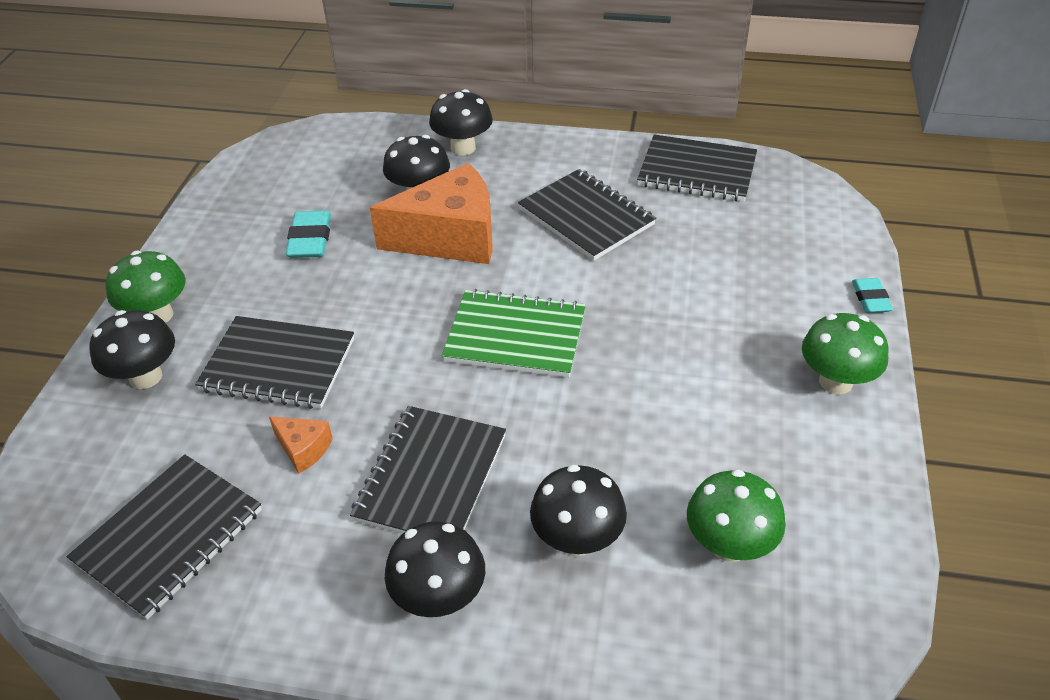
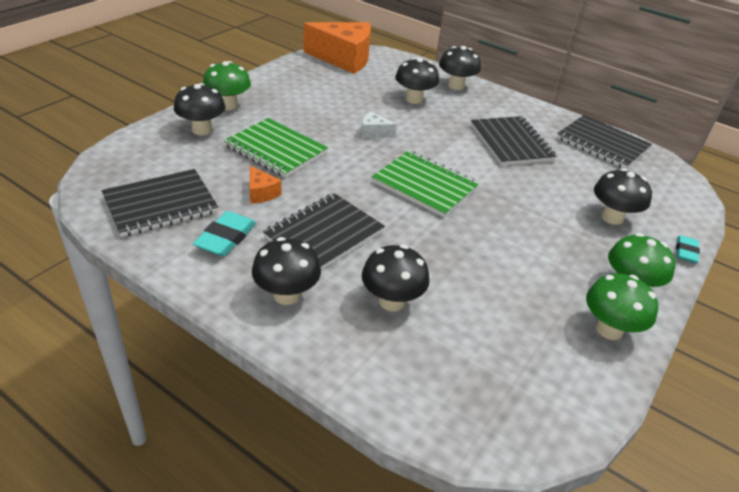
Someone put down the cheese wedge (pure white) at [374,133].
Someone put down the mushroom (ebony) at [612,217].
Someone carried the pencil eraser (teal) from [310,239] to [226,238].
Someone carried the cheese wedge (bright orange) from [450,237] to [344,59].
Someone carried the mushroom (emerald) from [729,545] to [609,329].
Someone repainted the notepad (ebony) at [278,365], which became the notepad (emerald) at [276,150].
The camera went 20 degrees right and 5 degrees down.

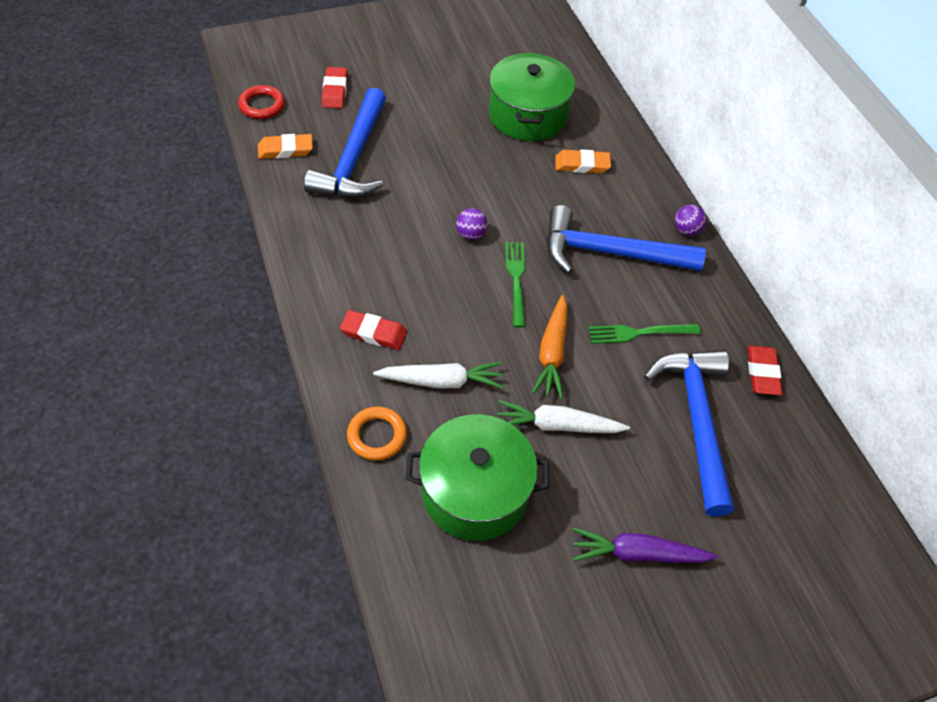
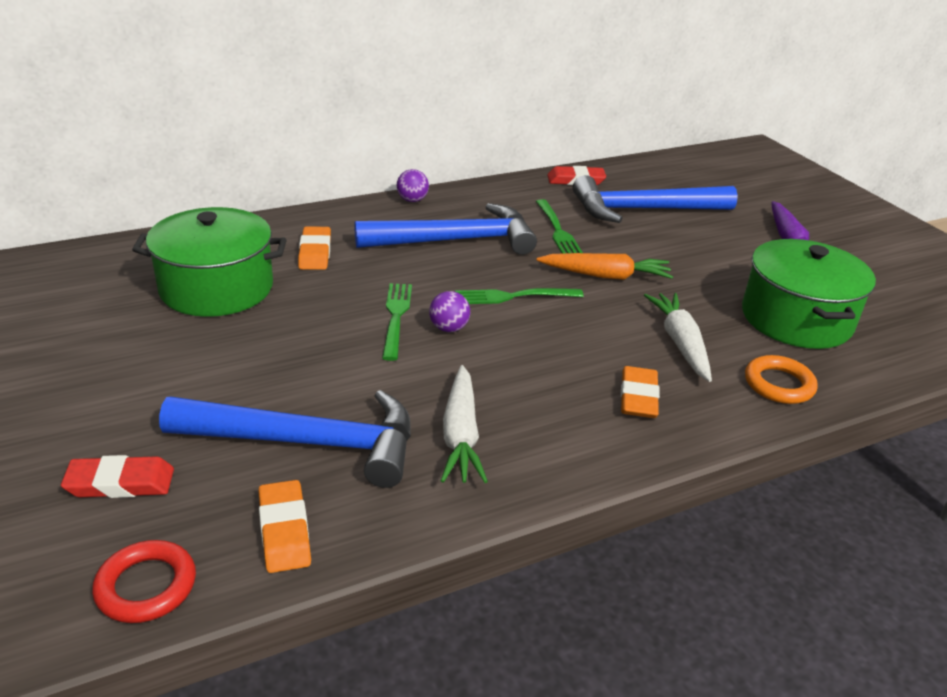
Someone put down the fork (emerald) at [396,317].
Someone carried the carrot (pure white) from [558,425] to [461,434].
Someone repainted the pencil eraser (crimson) at [373,333], which became the pencil eraser (bright orange) at [638,397].
Someone rotated the claw hammer (blue) at [610,253] by 105 degrees counterclockwise.
The camera went 95 degrees left and 20 degrees down.

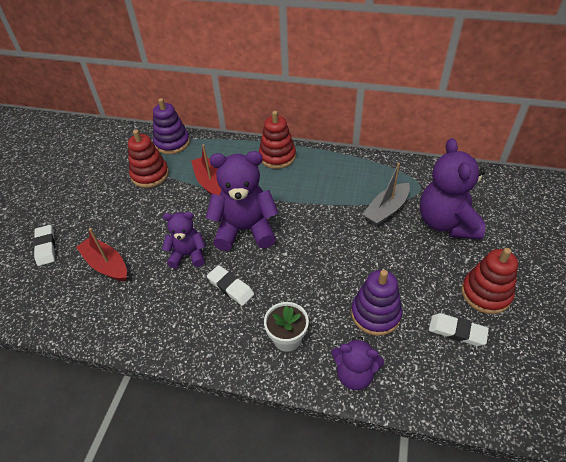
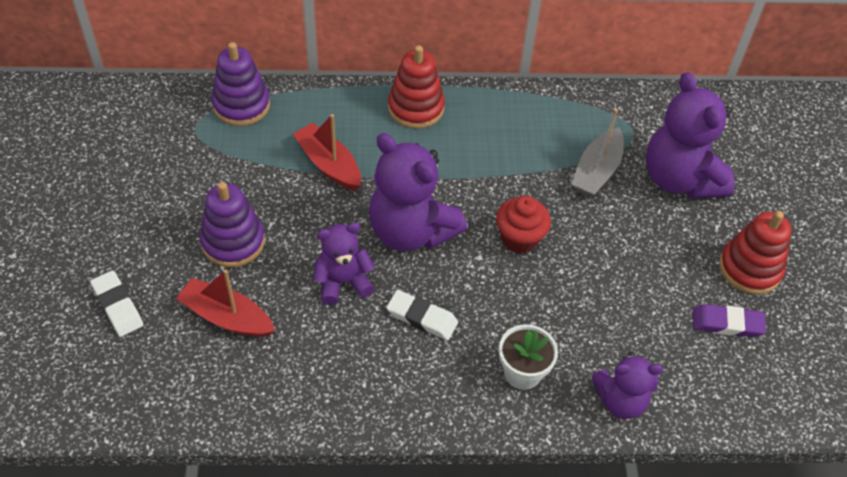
Someone took away the stacking toy (crimson) at [150,175].
Someone put down the fairy cake (crimson) at [519,239].
Someone carried the stacking toy (royal purple) from [375,314] to [233,242].
Someone repainted the pencil eraser (pure white) at [457,331], which became the pencil eraser (royal purple) at [727,323].
Someone rotated the teddy (royal purple) at [245,230] by 120 degrees counterclockwise.
The camera went 20 degrees left and 5 degrees up.

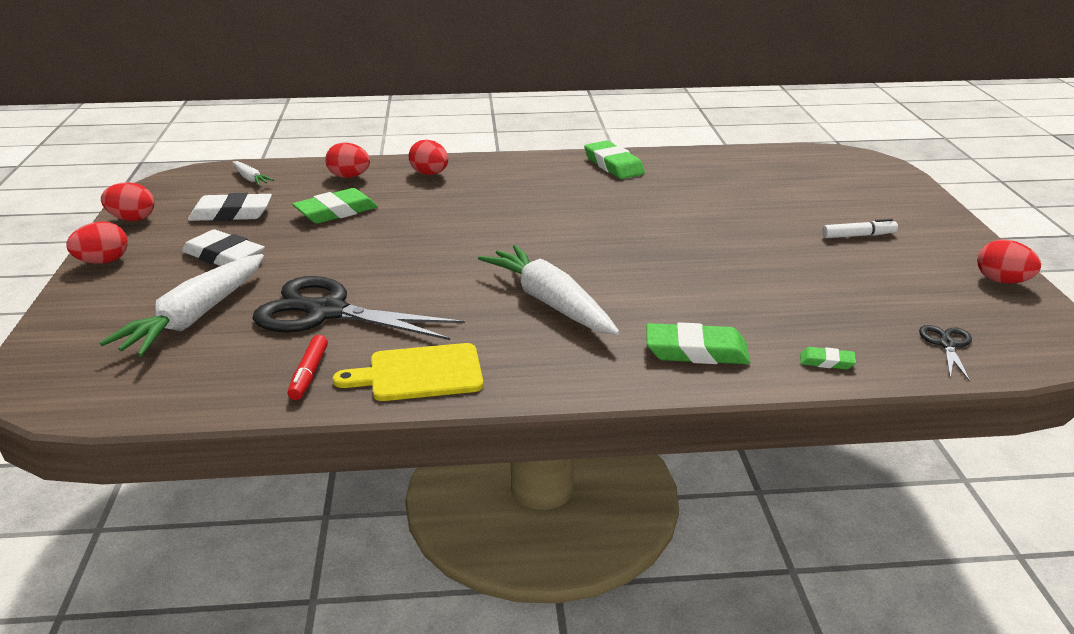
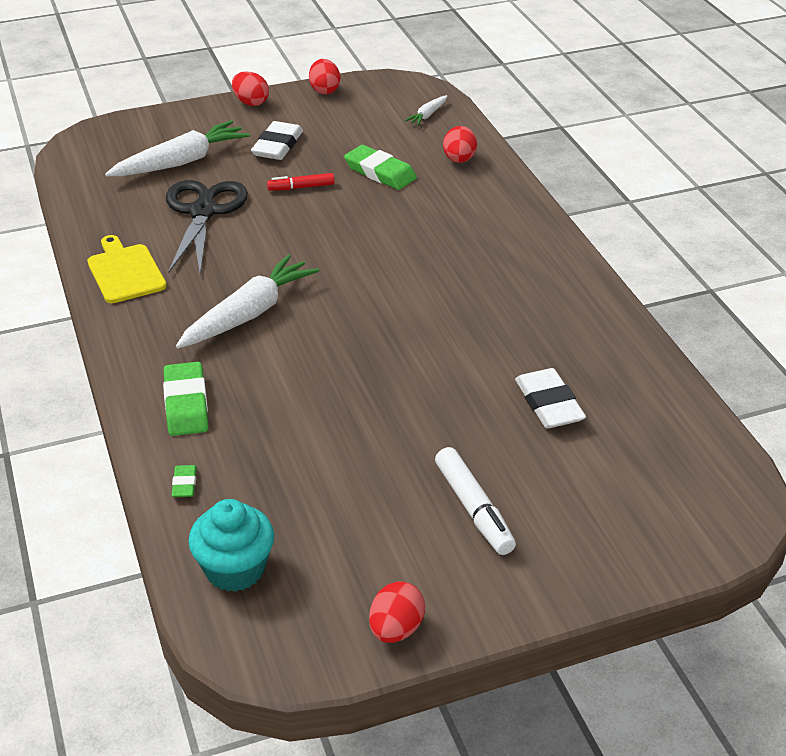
Someone took away the toy egg (crimson) at [429,174].
Someone took away the pencil eraser (emerald) at [613,165].
Someone carried the pencil eraser (pure white) from [231,213] to [549,403].
Someone carried the felt pen (crimson) from [309,374] to [301,187].
Someone swapped the pair of scissors (ebony) at [947,344] for the fairy cake (teal) at [235,569].
Someone rotated the carrot (pure white) at [195,317] by 135 degrees clockwise.
Someone scaled the felt pen (pure white) at [858,236] by 1.54.
The camera went 75 degrees right and 10 degrees up.

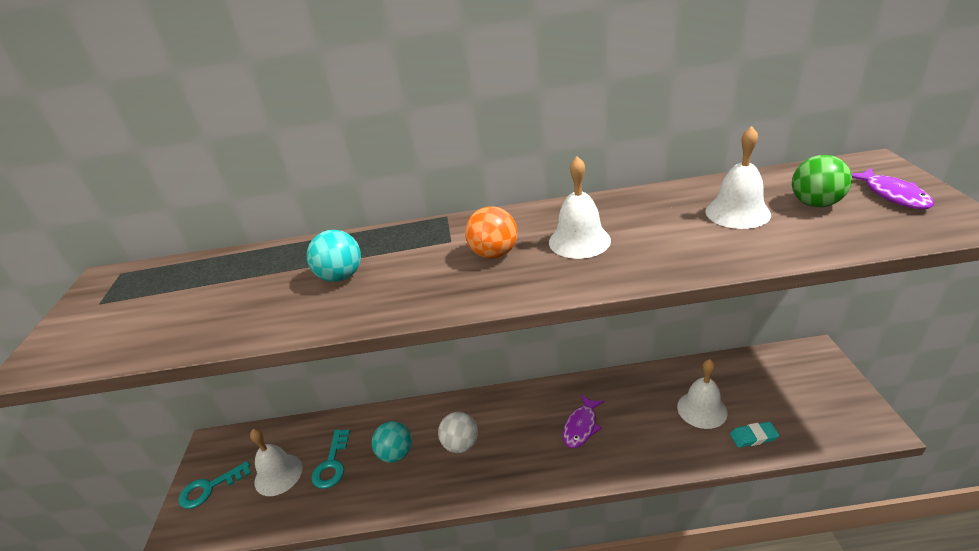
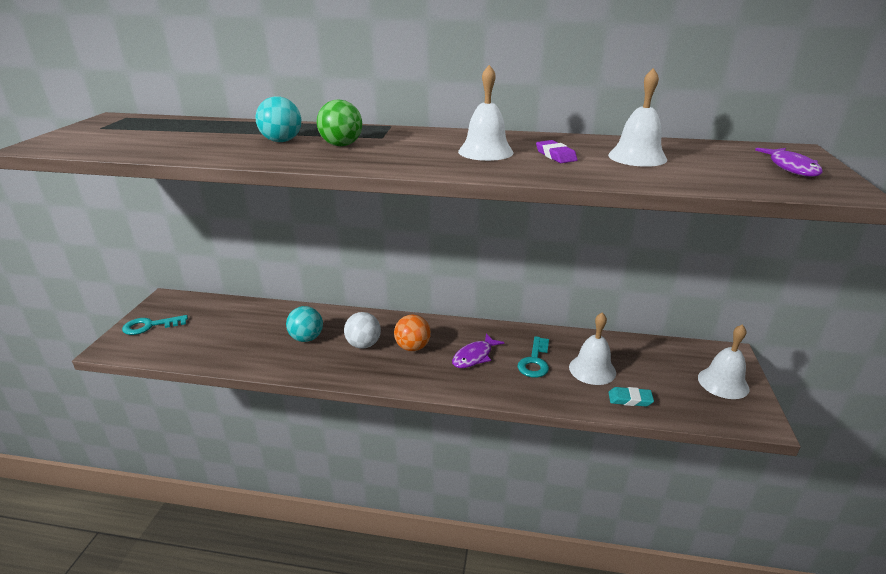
Someone put down the pencil eraser (royal purple) at [555,155].
Someone carried the school bell (pure white) from [278,474] to [723,383].
Someone carried the latchkey (teal) from [332,463] to [535,361].
Someone carried the sphere (bright orange) from [494,254] to [412,347].
Someone carried the sphere (emerald) from [815,204] to [341,145].
The camera went 10 degrees right and 5 degrees down.

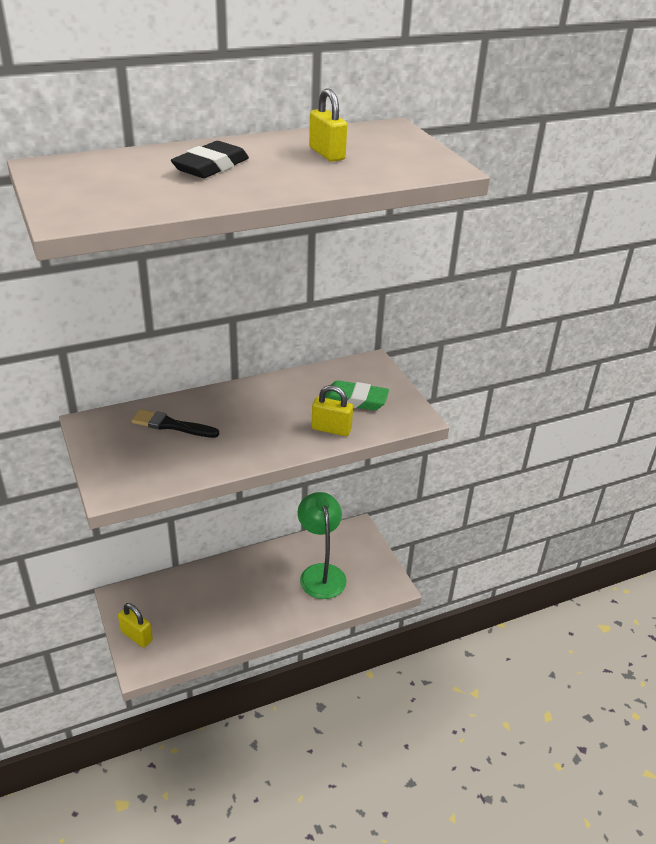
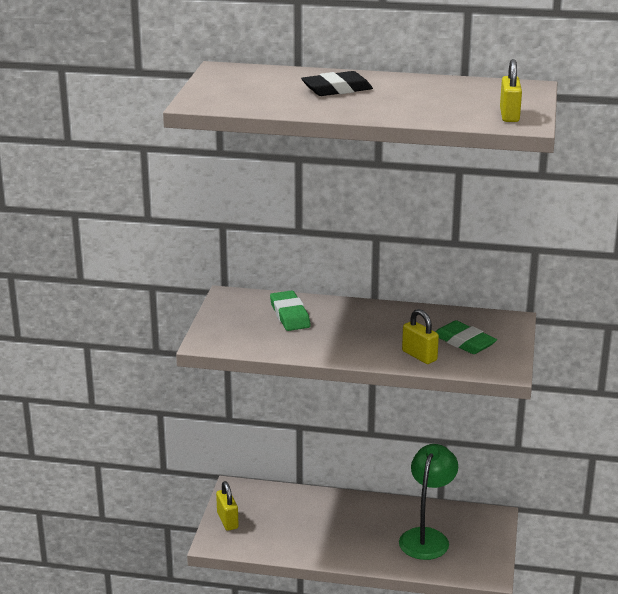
Someone carried the lock (yellow) from [327,154] to [509,115].
Someone swapped the brush (ebony) at [171,425] for the pencil eraser (emerald) at [290,315].
The camera went 35 degrees right and 10 degrees down.

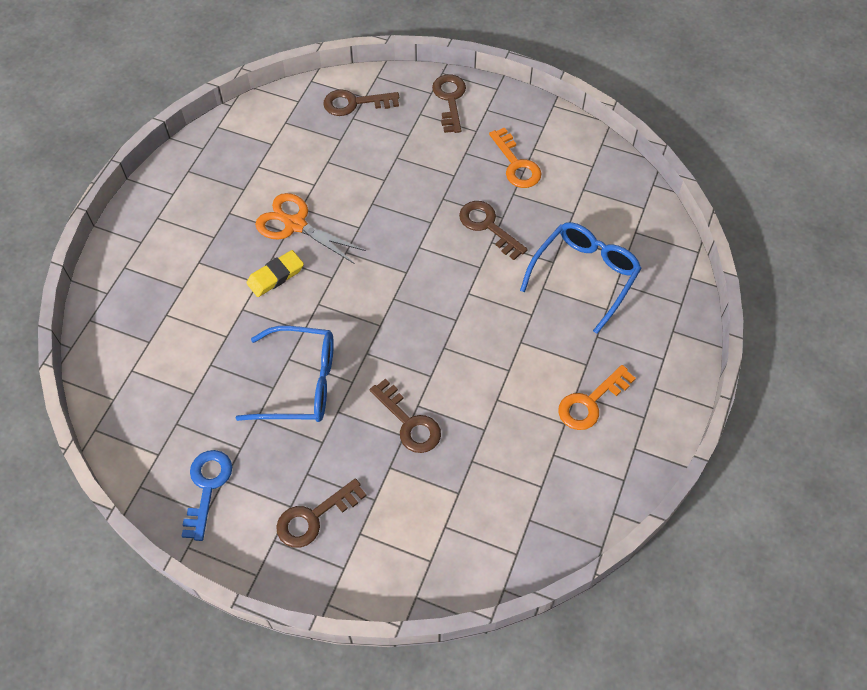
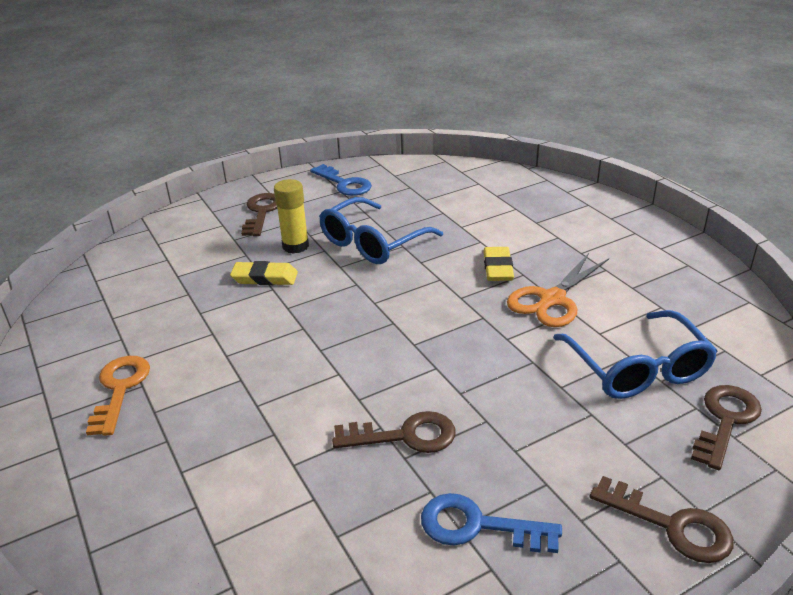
Someone put down the stick of glue (yellow) at [295,246].
Someone carried the glasses (blue) from [584,277] to [636,367].
Someone swapped the latchkey (brown) at [409,422] for the pencil eraser (yellow) at [265,278].
Someone repainted the latchkey (bright orange) at [516,164], which became the latchkey (blue) at [478,526].
Someone rotated the pair of scissors (bright orange) at [295,224] by 150 degrees clockwise.
The camera went 130 degrees right and 25 degrees down.

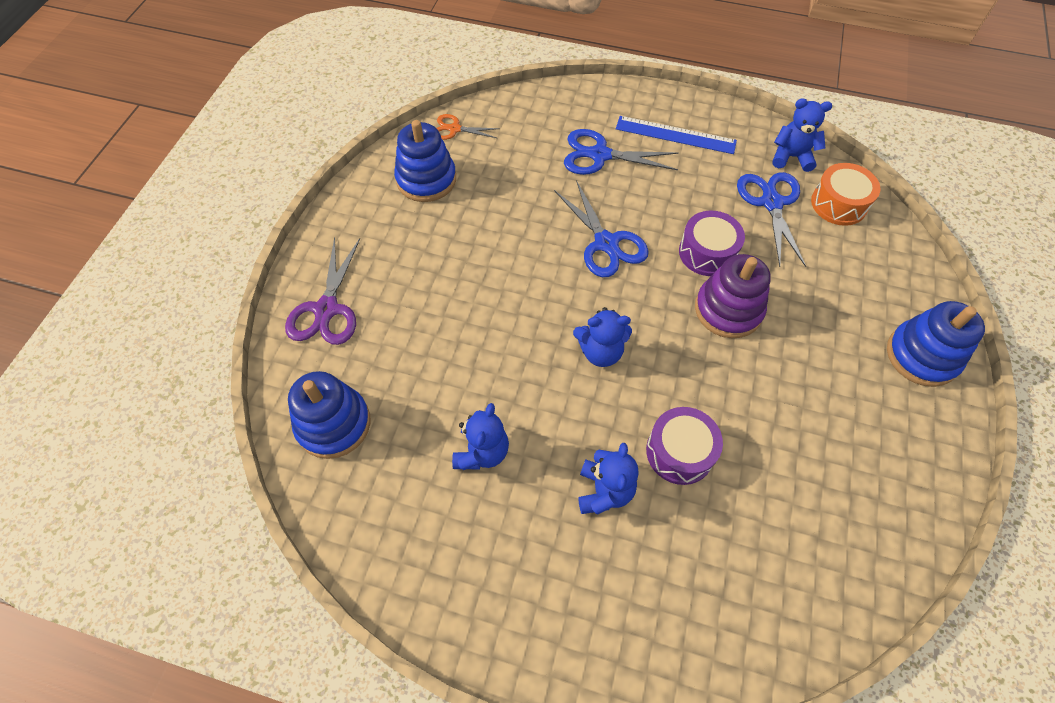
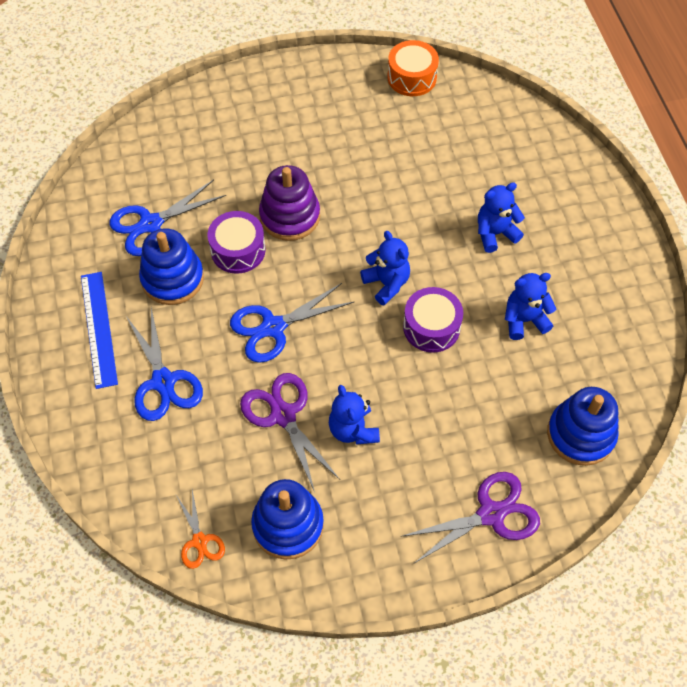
Someone put down the pair of scissors (royal purple) at [283,415].
Someone carried the snare drum (royal purple) from [679,452] to [431,327].
Someone carried the teddy (blue) from [791,157] to [353,430].
Someone carried the snare drum (bright orange) from [838,204] to [412,77].
Someone carried the stacking toy (blue) from [922,356] to [172,279].
Someone rotated the pair of scissors (blue) at [606,243] by 150 degrees counterclockwise.
The camera went 120 degrees left and 0 degrees up.

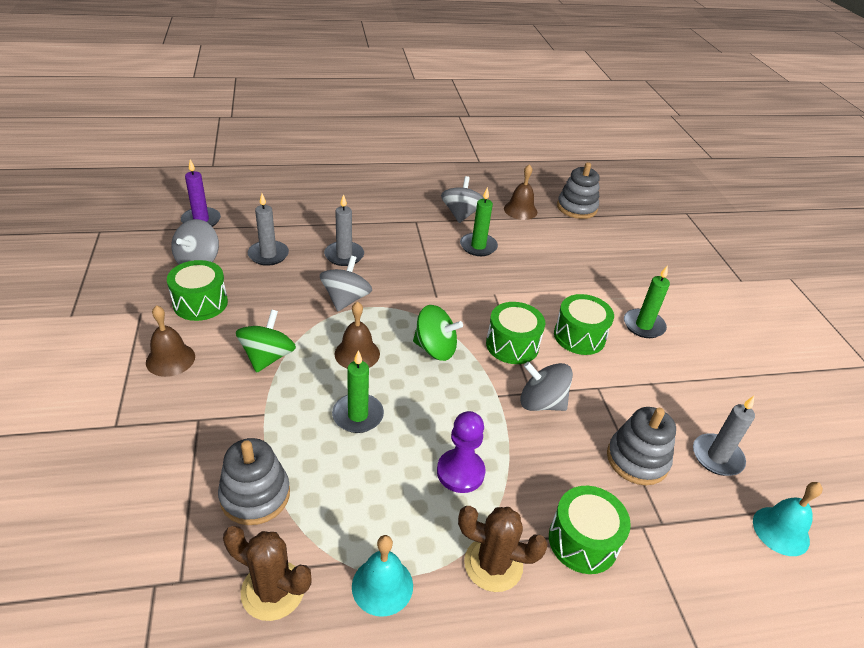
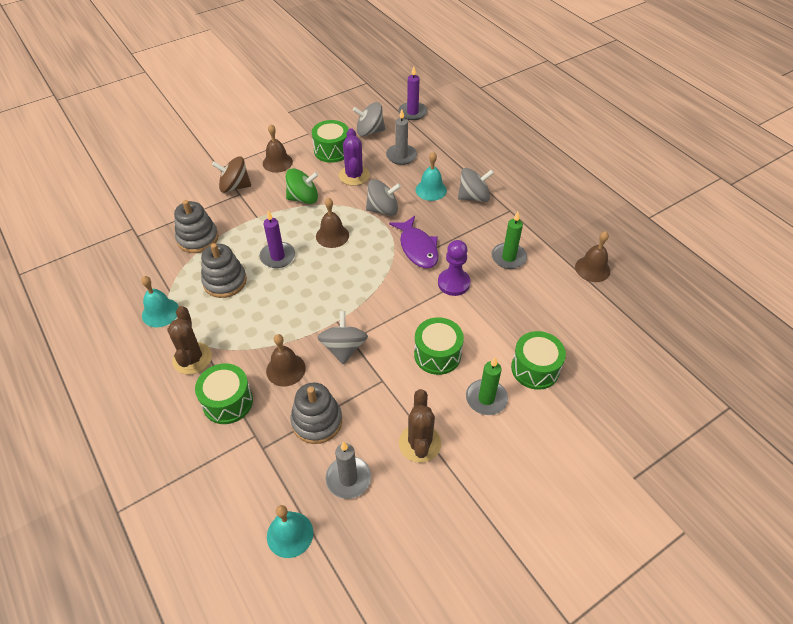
Someone took away the toy top (emerald) at [435,349].
Someone put down the toy top (brown) at [235,186].
Someone put down the school bell (brown) at [285,369].
Someone put down the prickly plant (royal purple) at [354,175].
Someone put down the toy fish (royal purple) at [417,248].
Someone carried the prickly plant (brown) from [273,590] to [419,443].
Someone carried the game pawn (royal purple) from [460,472] to [453,283].
Someone carried the toy top (grey) from [461,214] to [474,197].
Someone carried the snare drum (emerald) from [512,345] to [535,369].
Someone carried the stacking toy (grey) from [576,208] to [225,281].
Someone swapped the wax candle (grey) at [344,255] for the school bell (teal) at [431,190].
Someone repainted the wax candle (emerald) at [358,415], which became the wax candle (royal purple) at [277,256].
The camera went 70 degrees right and 10 degrees up.

